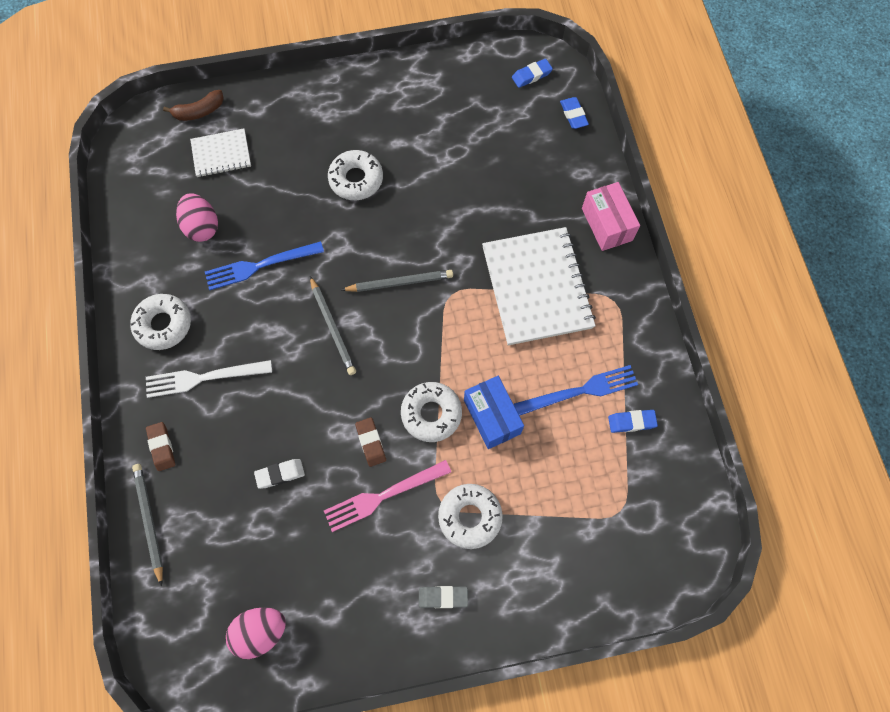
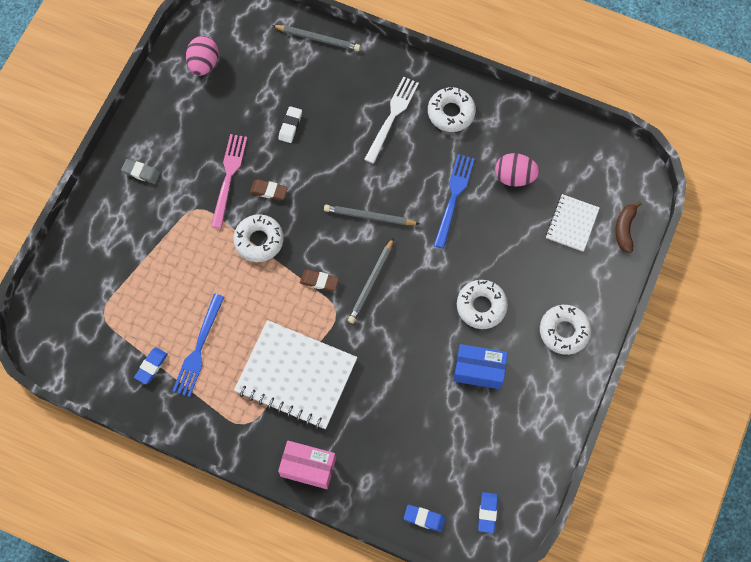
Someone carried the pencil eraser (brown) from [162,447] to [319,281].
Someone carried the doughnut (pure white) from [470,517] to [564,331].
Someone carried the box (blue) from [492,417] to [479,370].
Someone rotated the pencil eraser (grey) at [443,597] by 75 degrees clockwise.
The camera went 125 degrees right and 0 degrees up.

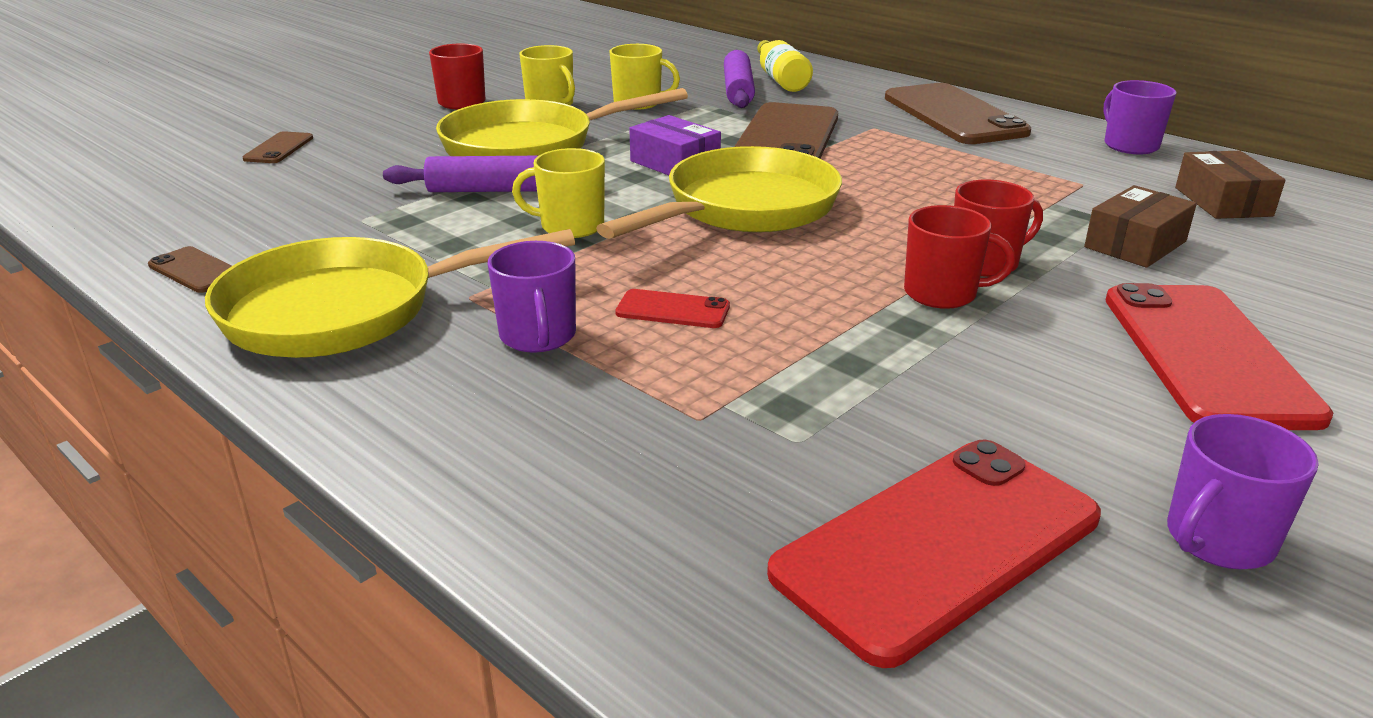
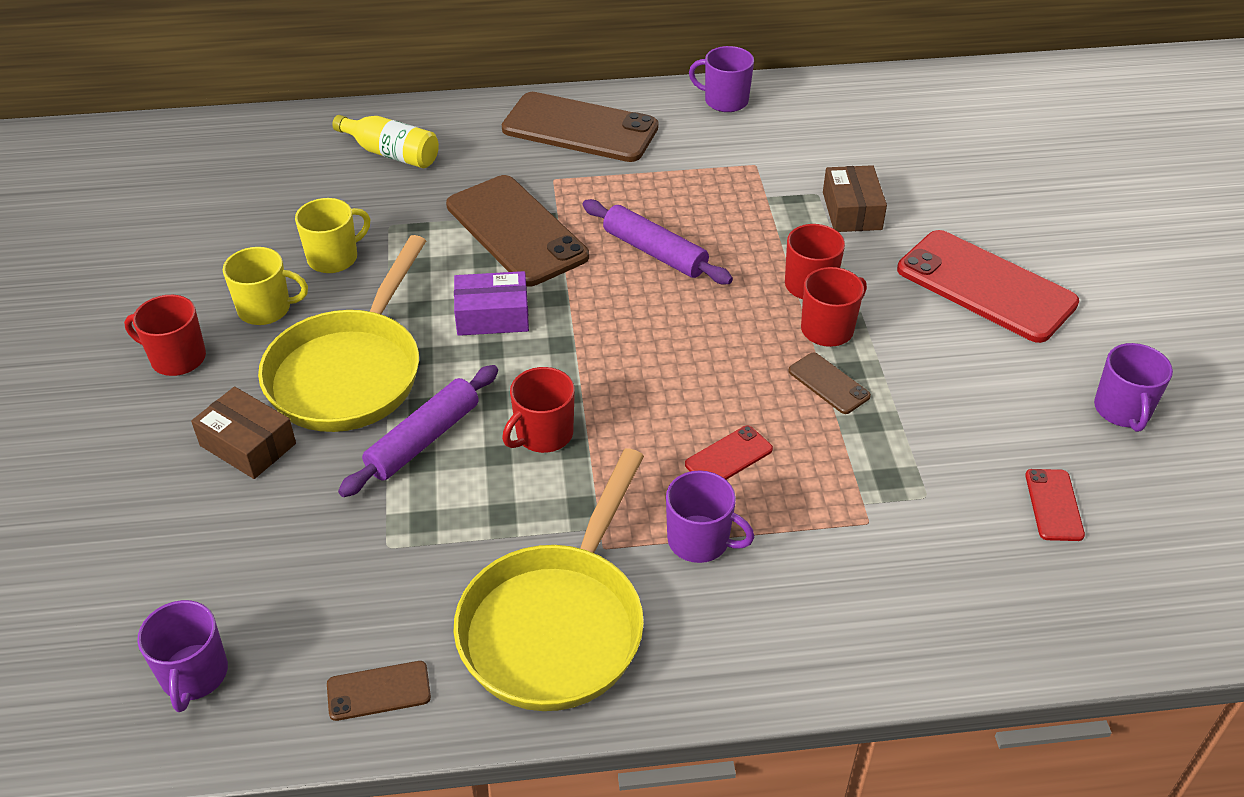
Someone took away the skillet (yellow) at [744,208].
Someone put down the coffee mug (royal purple) at [194,675].
Someone carried the smartphone (brown) from [279,148] to [829,383].
Someone carried the dough roller (royal purple) from [738,90] to [654,252].
Someone carried the box (brown) from [1223,202] to [248,444].
Someone repainted the coffee mug (yellow) at [570,226], which became the coffee mug (crimson) at [543,434].
Someone scaled the smartphone (crimson) at [937,545] by 0.45.
The camera went 50 degrees left and 15 degrees up.

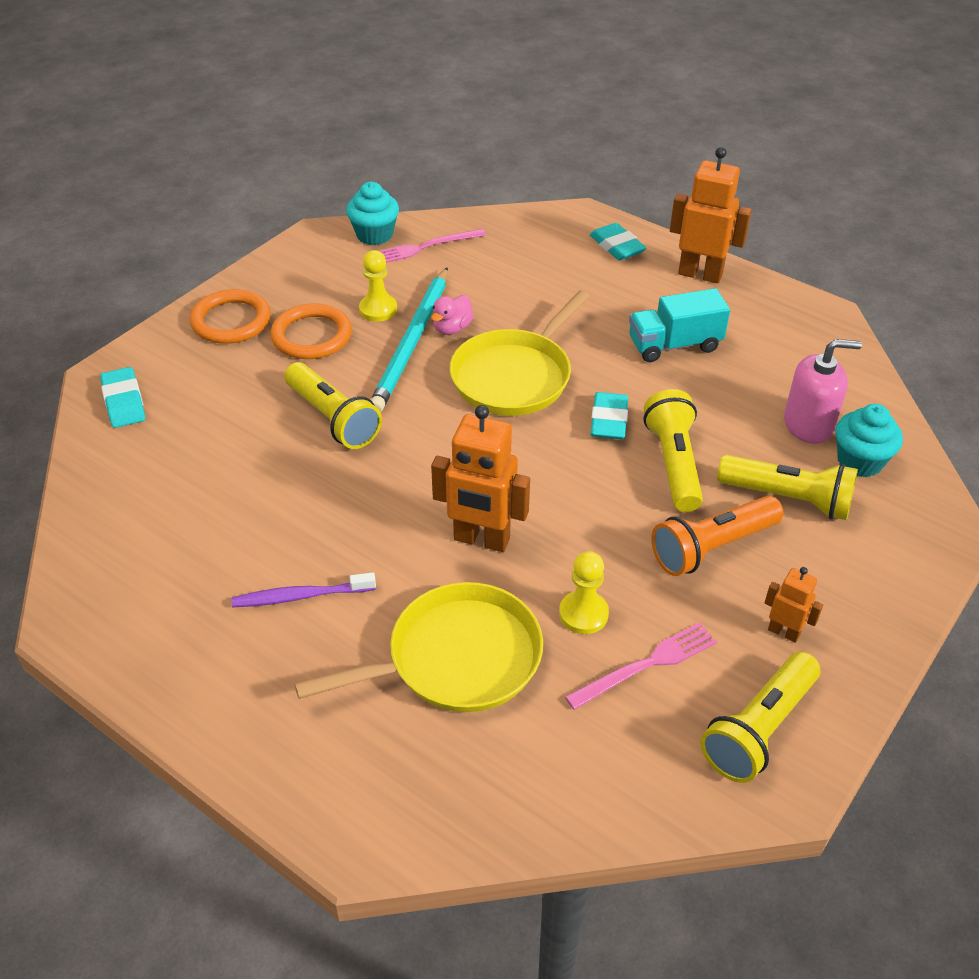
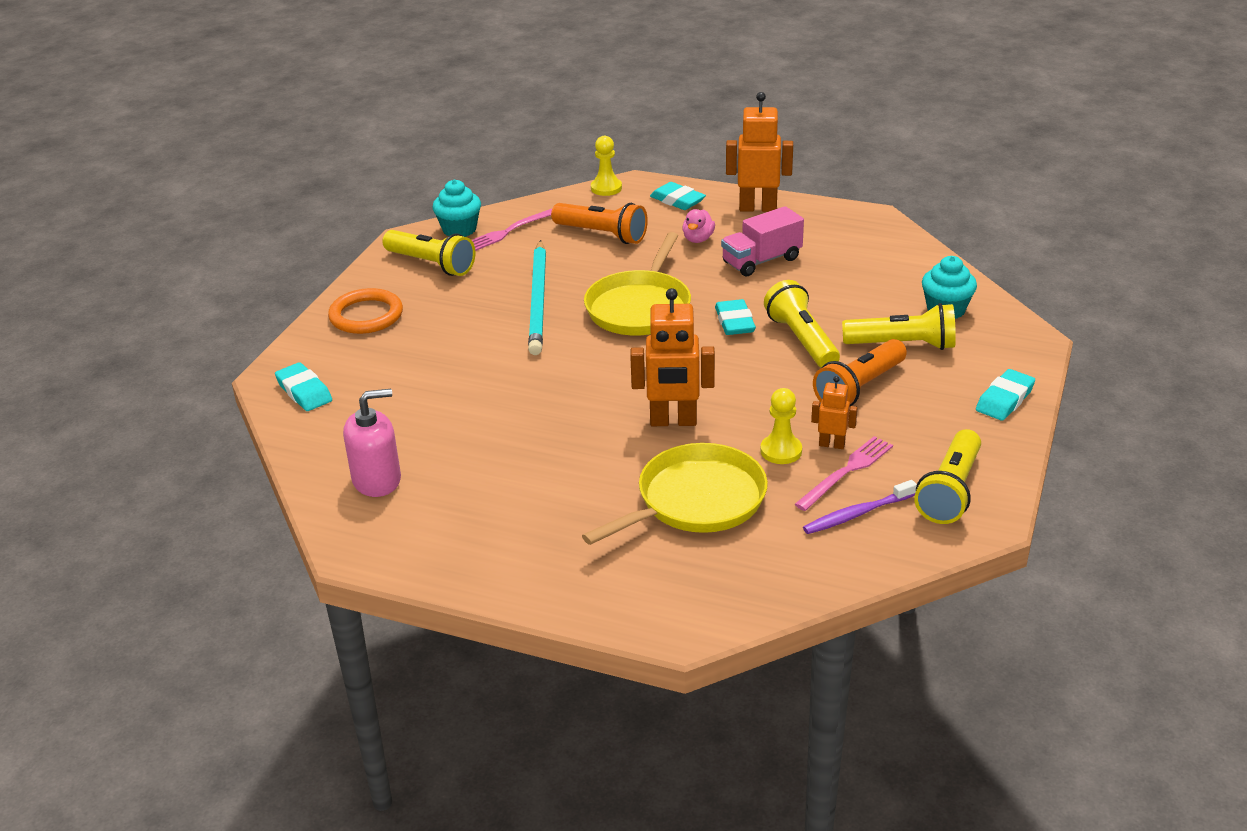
Someone took away the torus (bright orange) at [311,336].
Someone put down the pocket torch (bright orange) at [602,235].
Someone put down the pencil eraser (teal) at [1004,400].
Someone carried the dental brush (royal purple) from [301,596] to [857,514].
Someone carried the pocket torch (yellow) from [332,419] to [431,264].
Someone carried the game pawn (yellow) from [378,309] to [606,188].
Someone carried the rubber duck (rosy) from [452,328] to [698,239].
Someone carried the robot figure (bright orange) from [783,632] to [831,444].
Someone carried the pump bottle (rosy) from [808,424] to [377,480].
Someone repainted the toy truck (teal) at [674,345], which became the toy truck (rosy) at [761,261].
The camera went 15 degrees left and 10 degrees down.

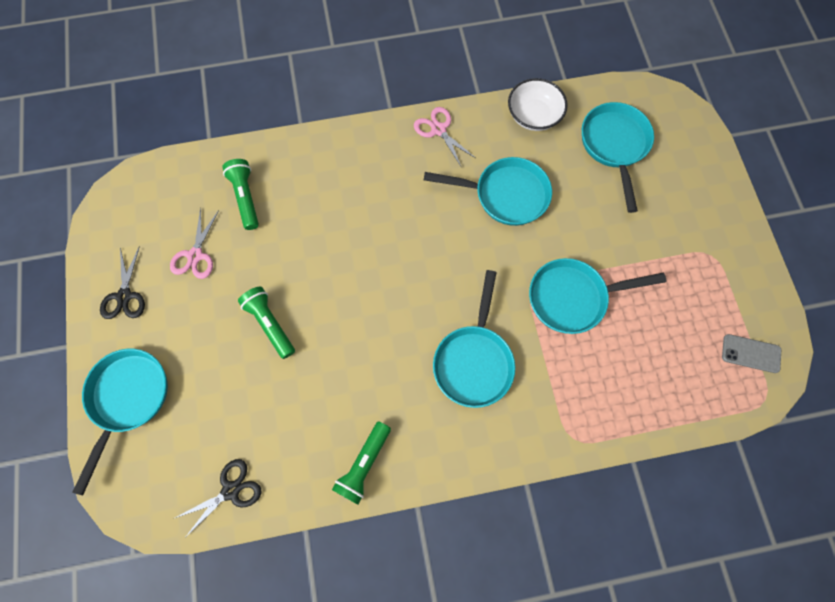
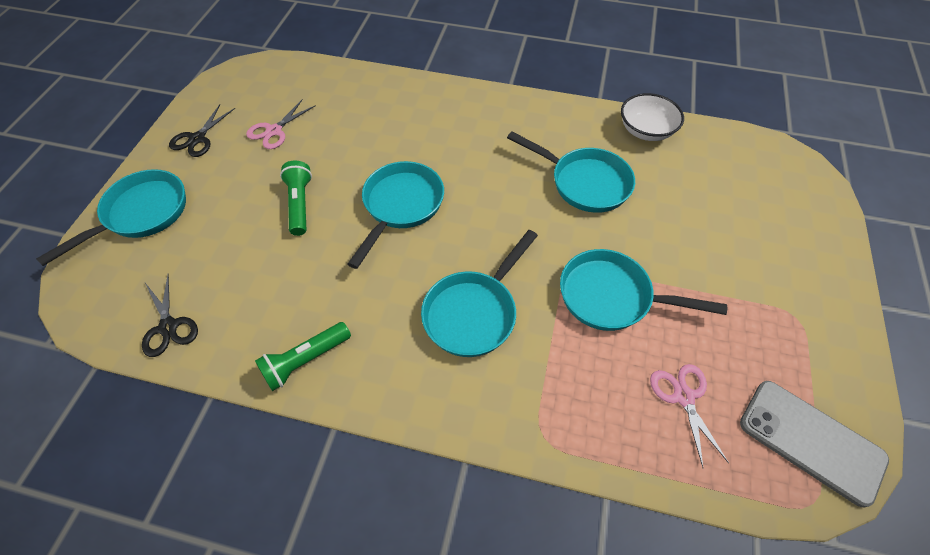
Someone took away the pocket torch (emerald) at [246,198].
Someone carried the pair of scissors (rosy) from [438,130] to [683,397].
Someone carried the skillet (teal) from [614,146] to [400,206].
Someone rotated the pair of scissors (ebony) at [230,490] by 75 degrees clockwise.
Someone scaled the smartphone (grey) at [751,353] by 1.74.
The camera went 25 degrees right and 15 degrees down.

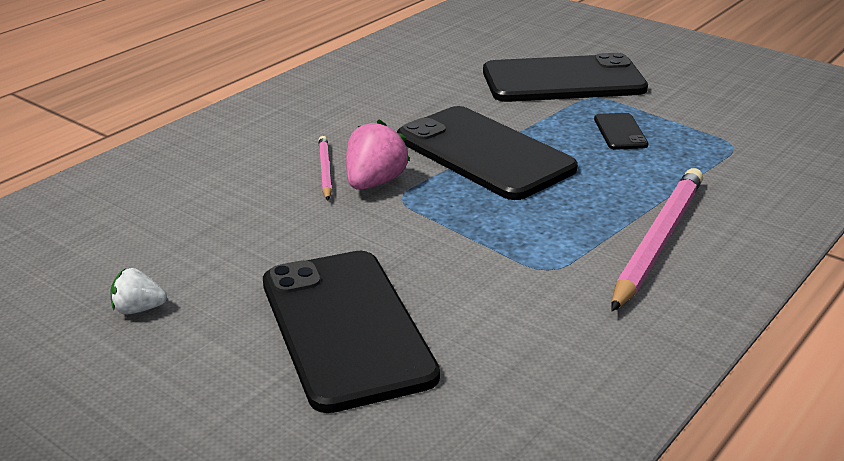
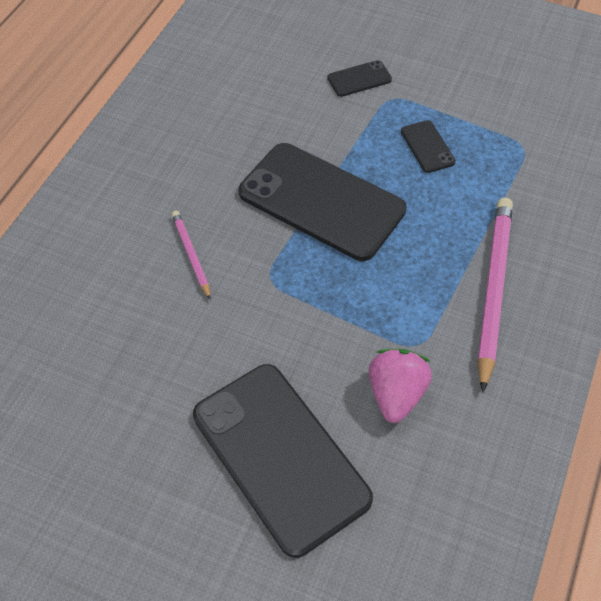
Someone took away the berry (pure white) at [138,309].
Someone carried the berry (rosy) from [374,183] to [396,394].
Someone scaled the smartphone (ebony) at [563,81] by 0.43.
The camera went 15 degrees left and 25 degrees up.

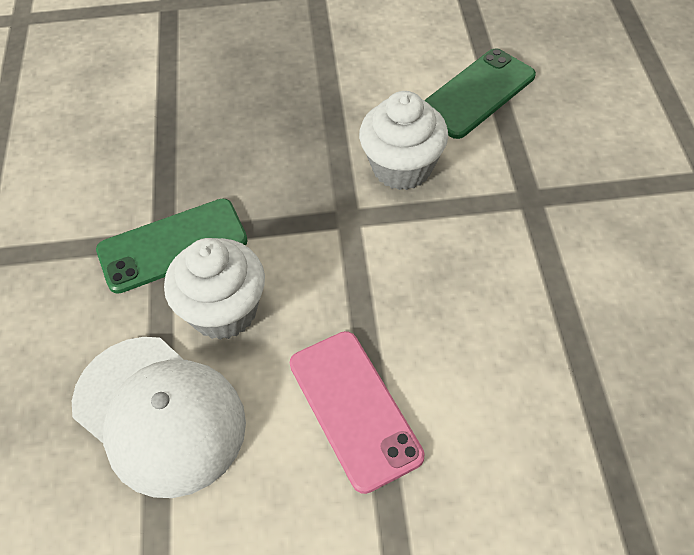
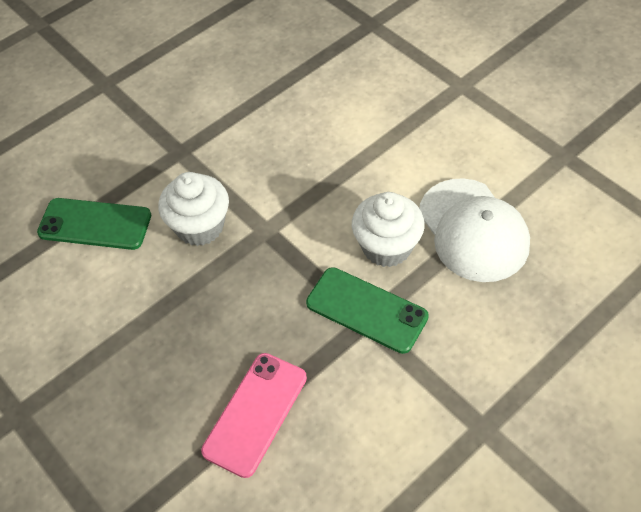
Someone carried the smartphone (rosy) from [354,409] to [255,414].
Someone rotated the cap (pure white) at [159,414] by 150 degrees clockwise.
The camera went 125 degrees left and 0 degrees up.

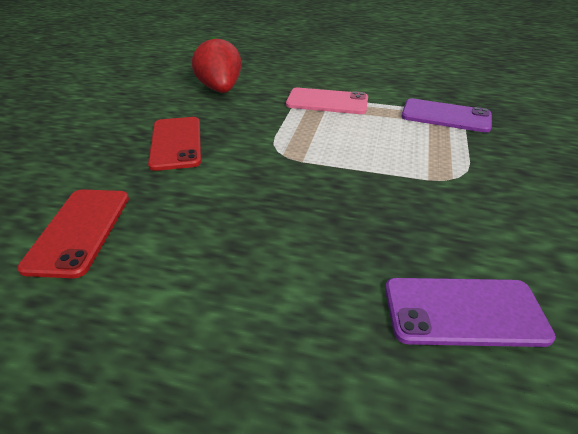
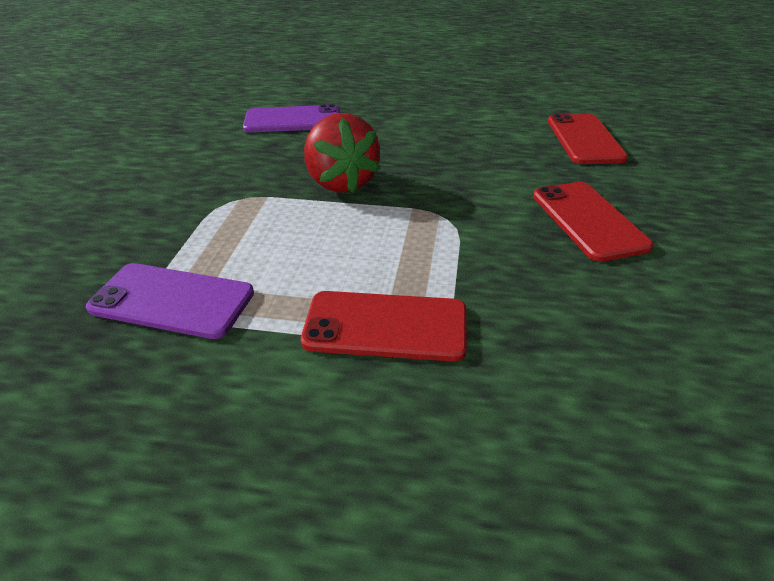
Someone carried the berry (crimson) from [220,89] to [341,182].
Someone repainted the smartphone (rosy) at [327,102], which became the smartphone (crimson) at [385,326].
The camera went 175 degrees right and 0 degrees up.

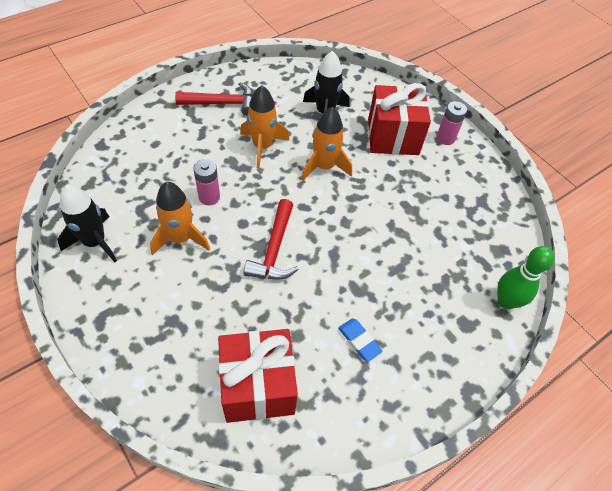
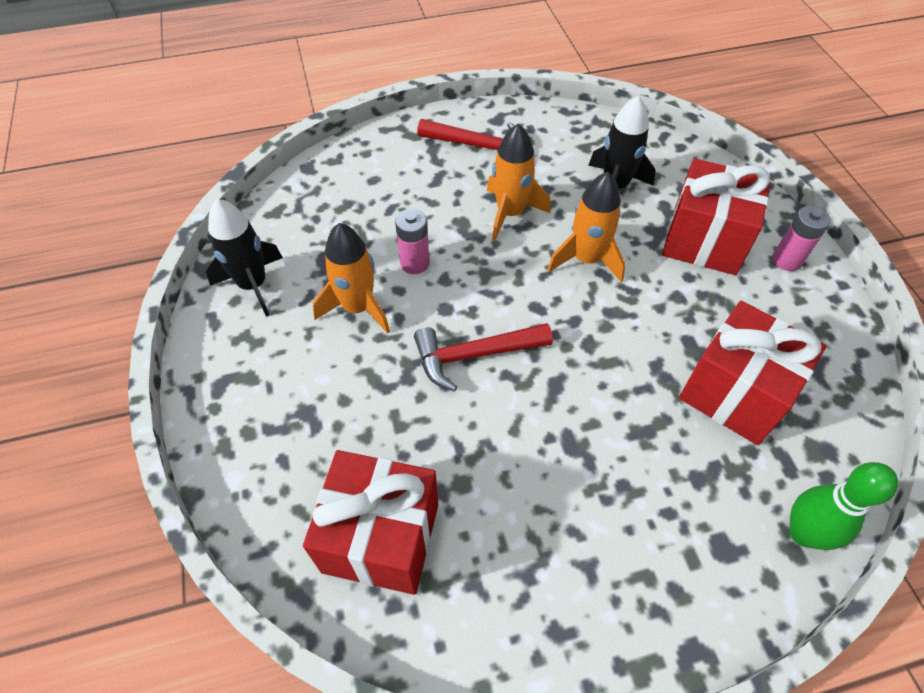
Someone took away the pencil eraser (blue) at [359,341].
Someone put down the gift (crimson) at [735,393].
Someone rotated the claw hammer (crimson) at [274,249] by 45 degrees clockwise.
The camera went 25 degrees right and 0 degrees up.

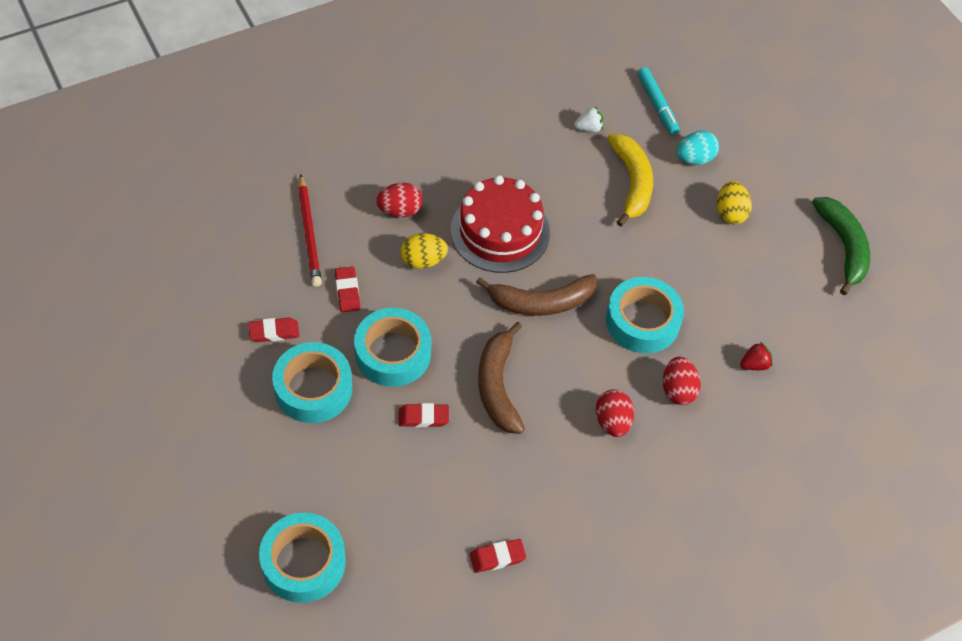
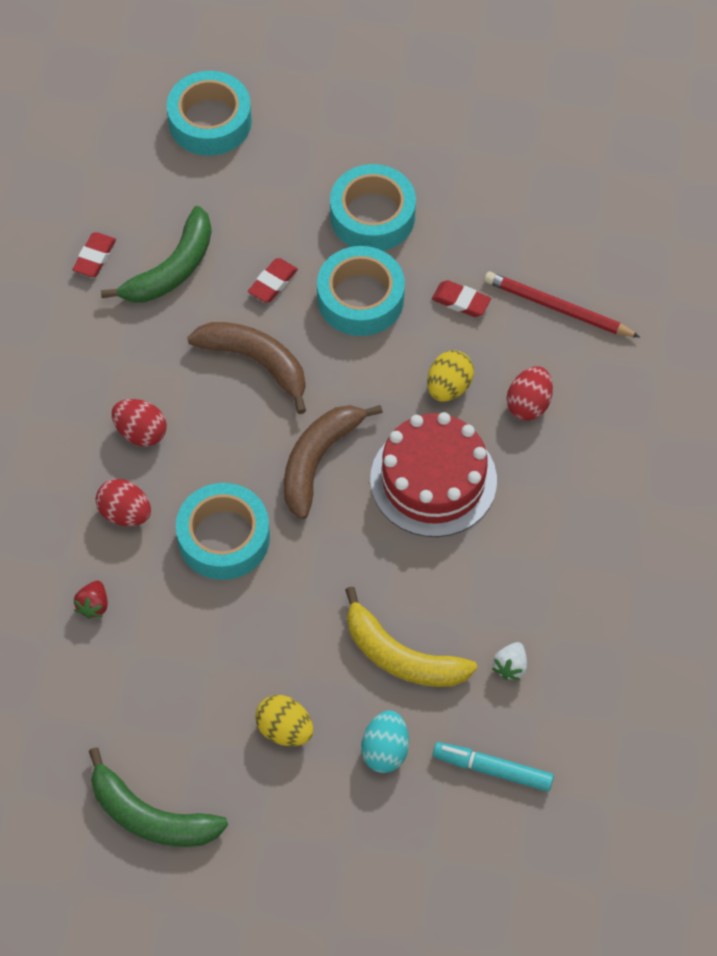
Someone took away the pencil eraser (crimson) at [274,332].
Someone put down the banana fruit (emerald) at [171,269].
The camera went 130 degrees right and 5 degrees up.

